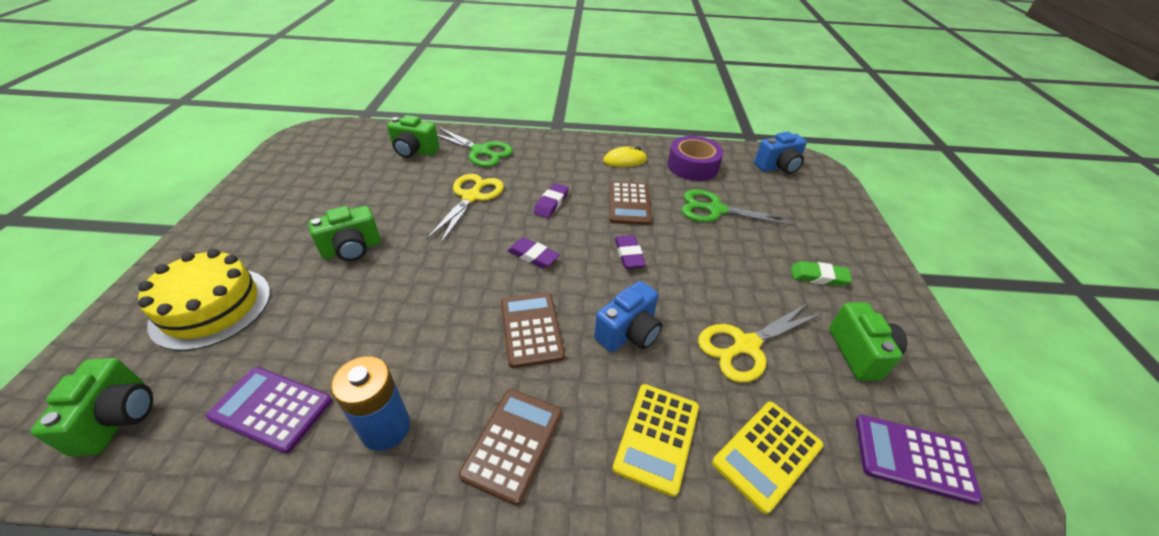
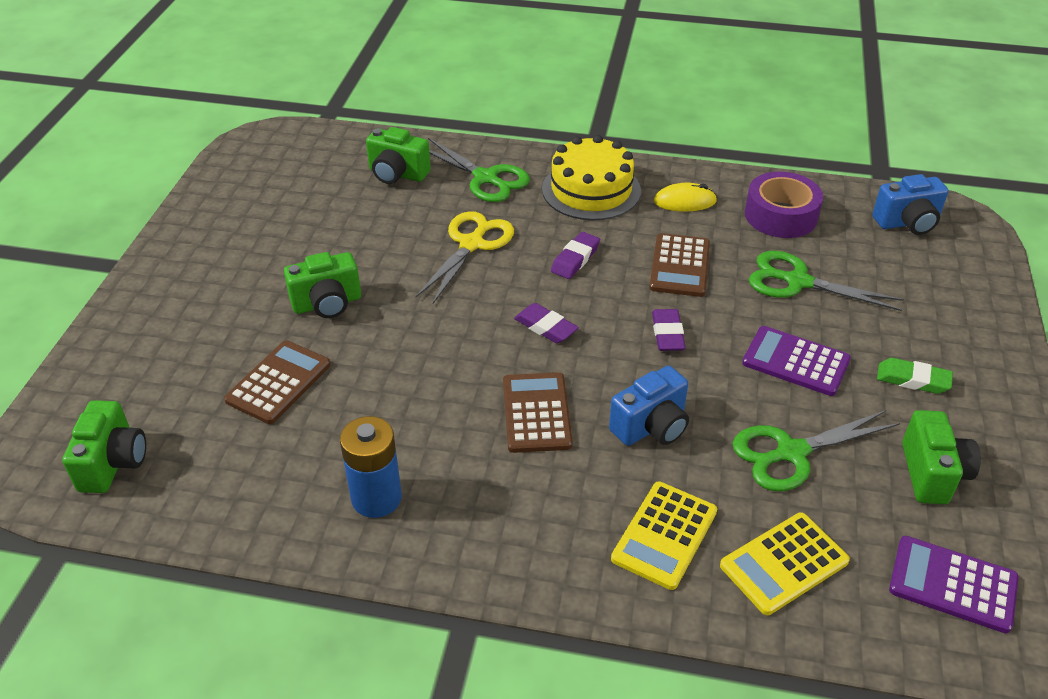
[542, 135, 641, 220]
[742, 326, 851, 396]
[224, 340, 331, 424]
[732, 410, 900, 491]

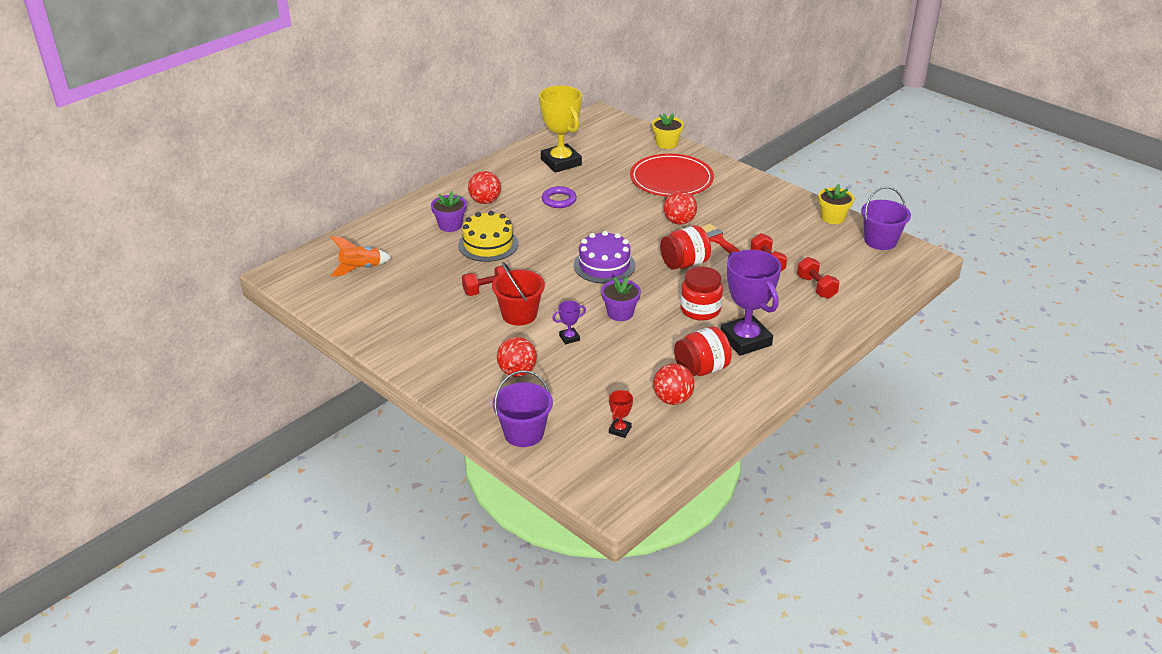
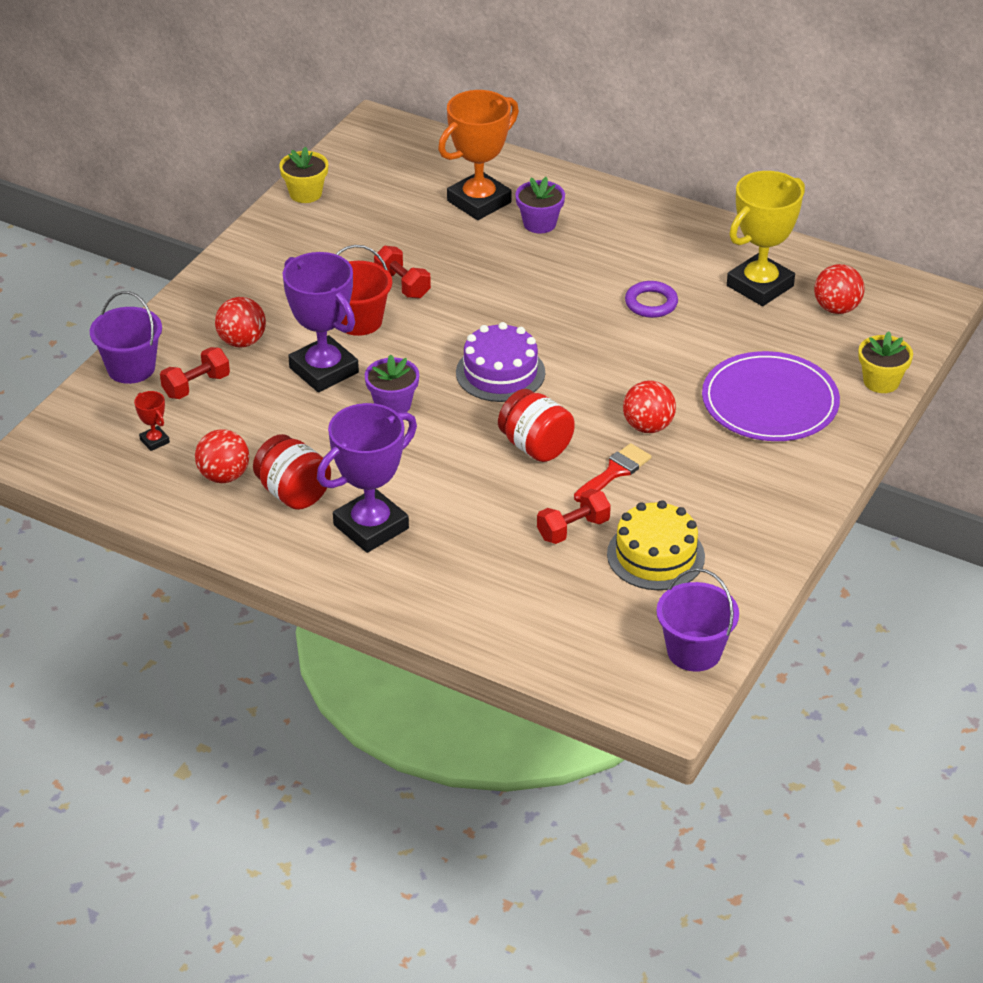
[331, 236, 392, 277] (first image)
[680, 267, 723, 321] (first image)
[438, 90, 519, 220]
[607, 500, 705, 590]
[814, 264, 865, 314]
[160, 347, 230, 399]
[279, 147, 328, 203]
[702, 351, 840, 441]
[134, 391, 170, 451]
[283, 252, 359, 392]

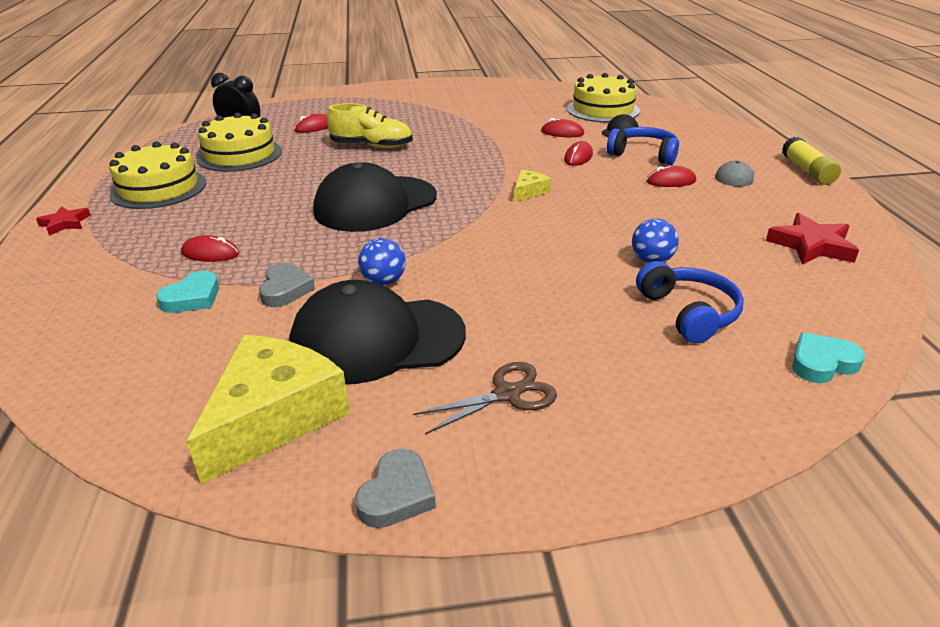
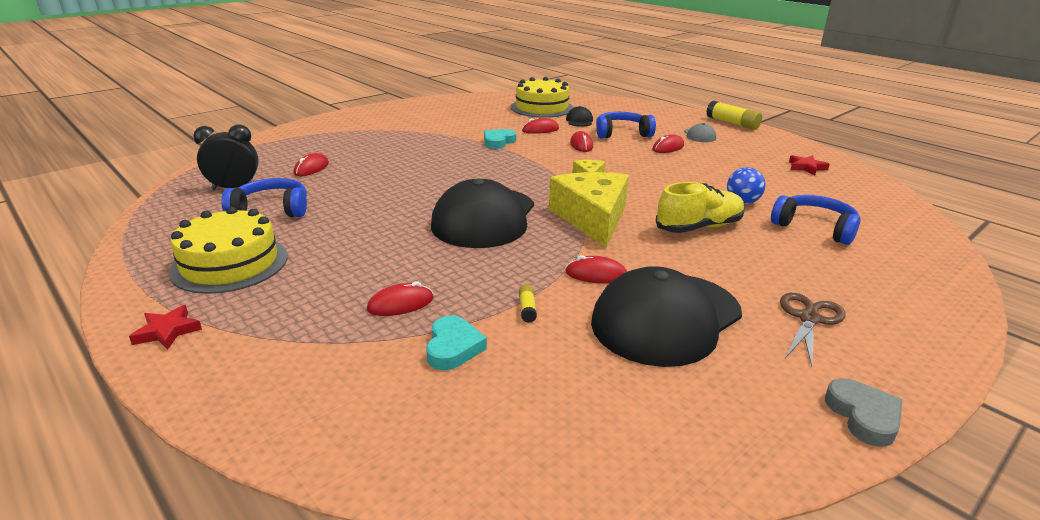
[549, 172, 629, 248]
[656, 182, 745, 233]
[484, 129, 516, 149]
[221, 178, 307, 217]
[519, 285, 537, 323]
[565, 255, 627, 284]
[789, 155, 830, 175]

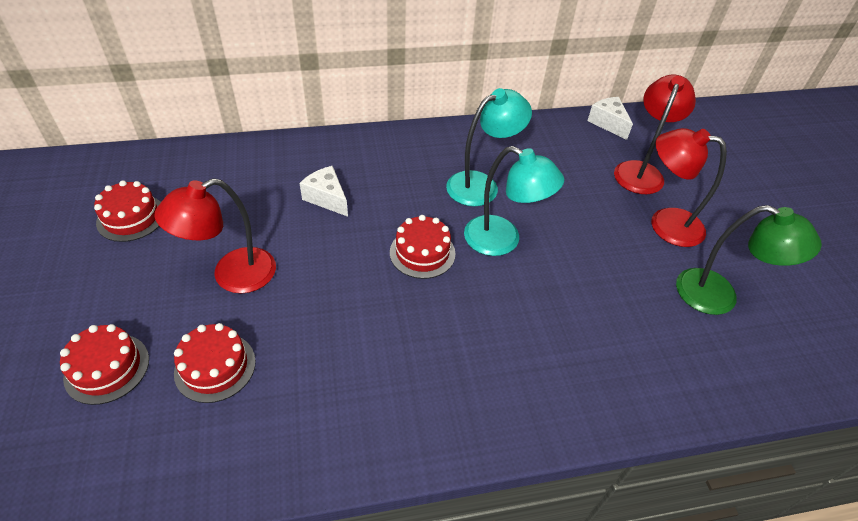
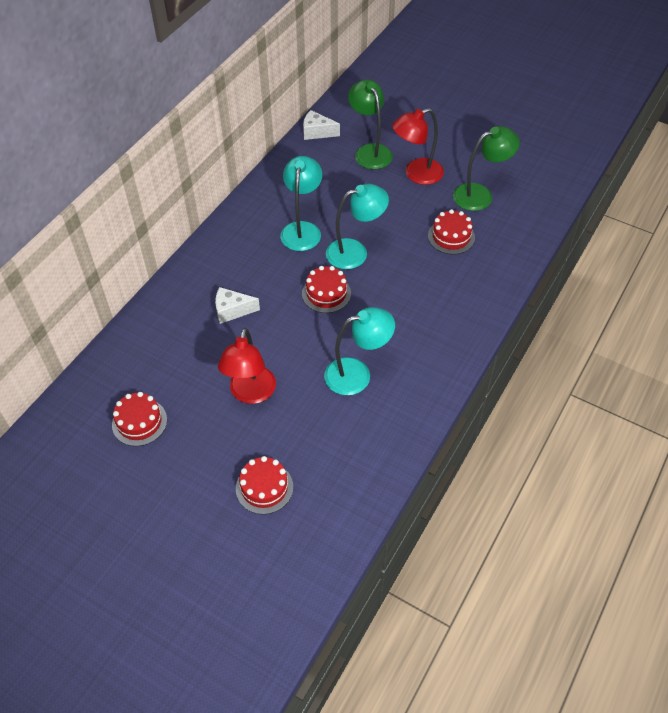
[324, 307, 395, 395]
[428, 209, 475, 254]
[348, 80, 393, 169]

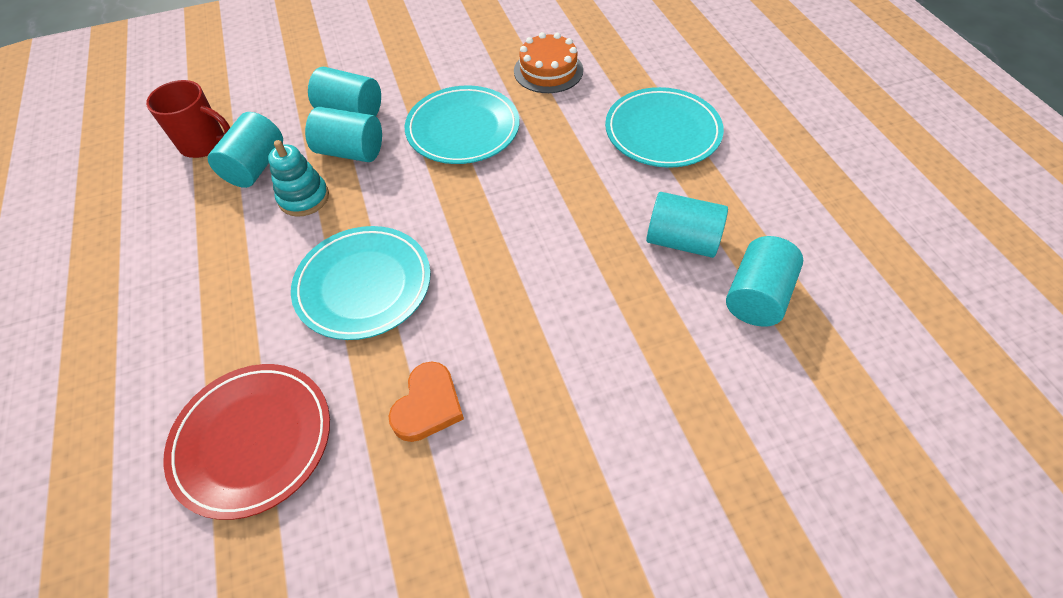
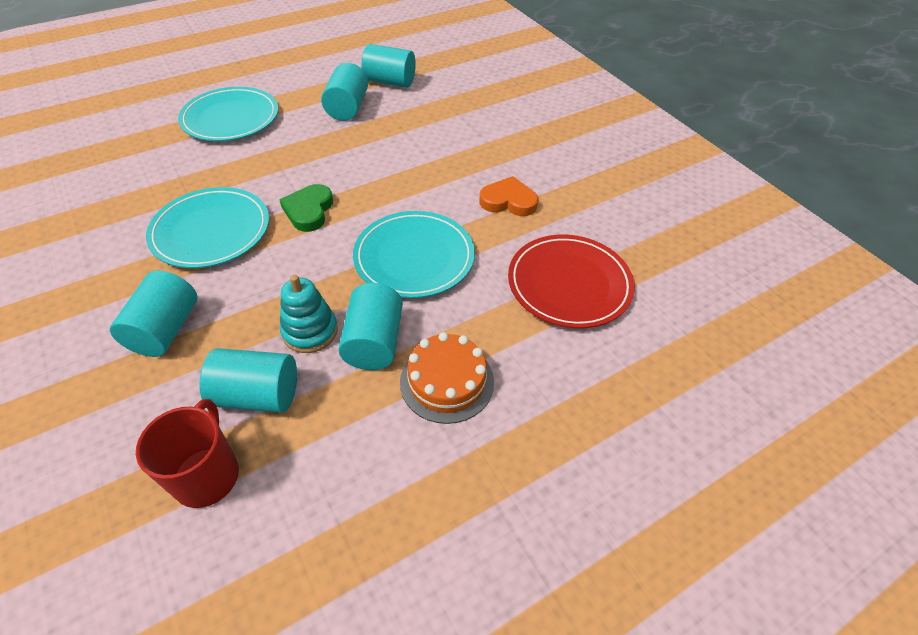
[279, 184, 333, 232]
[338, 283, 403, 370]
[400, 332, 494, 424]

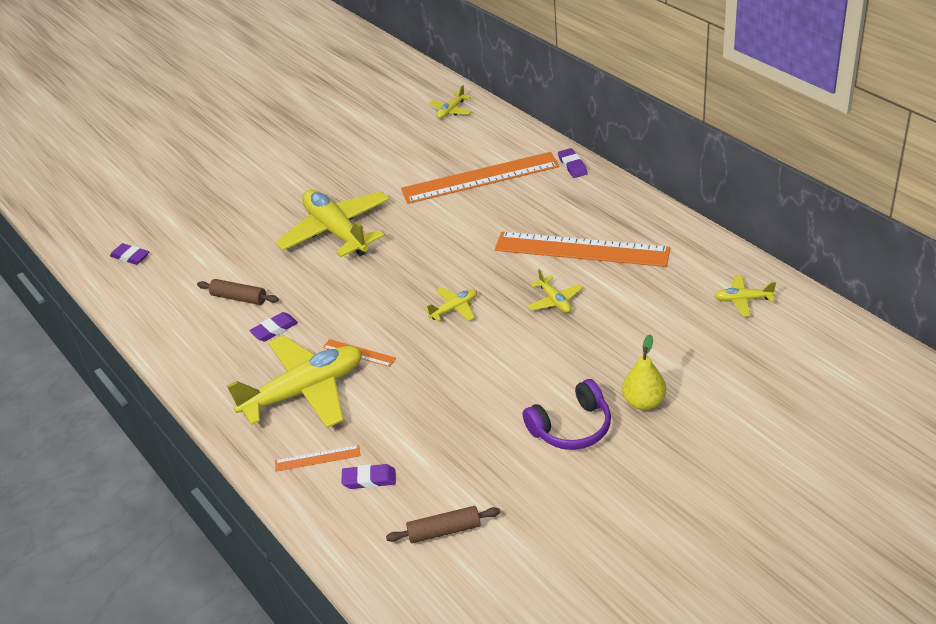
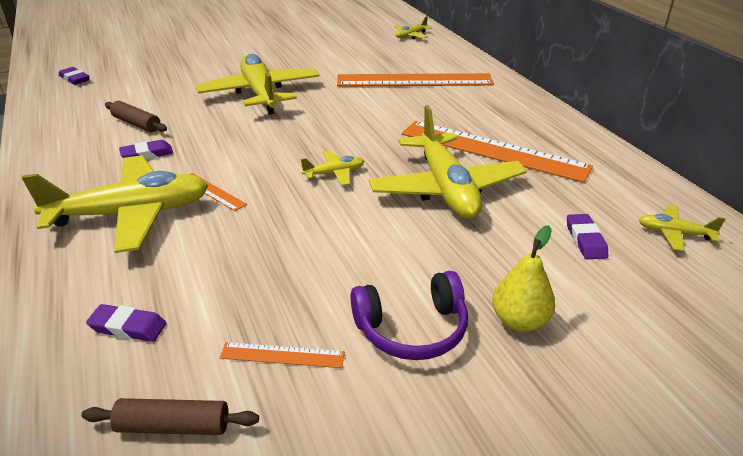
[220, 342, 345, 368]
[567, 214, 608, 259]
[369, 105, 527, 219]

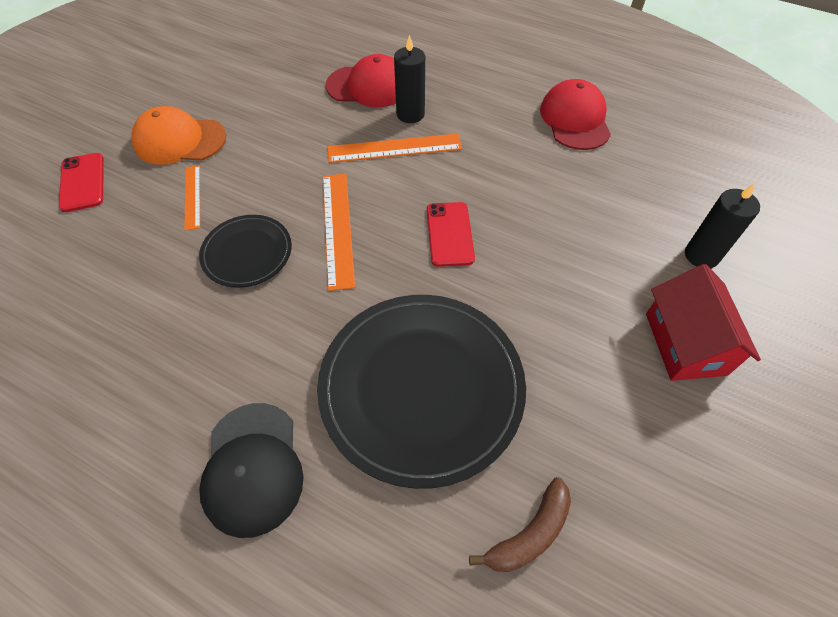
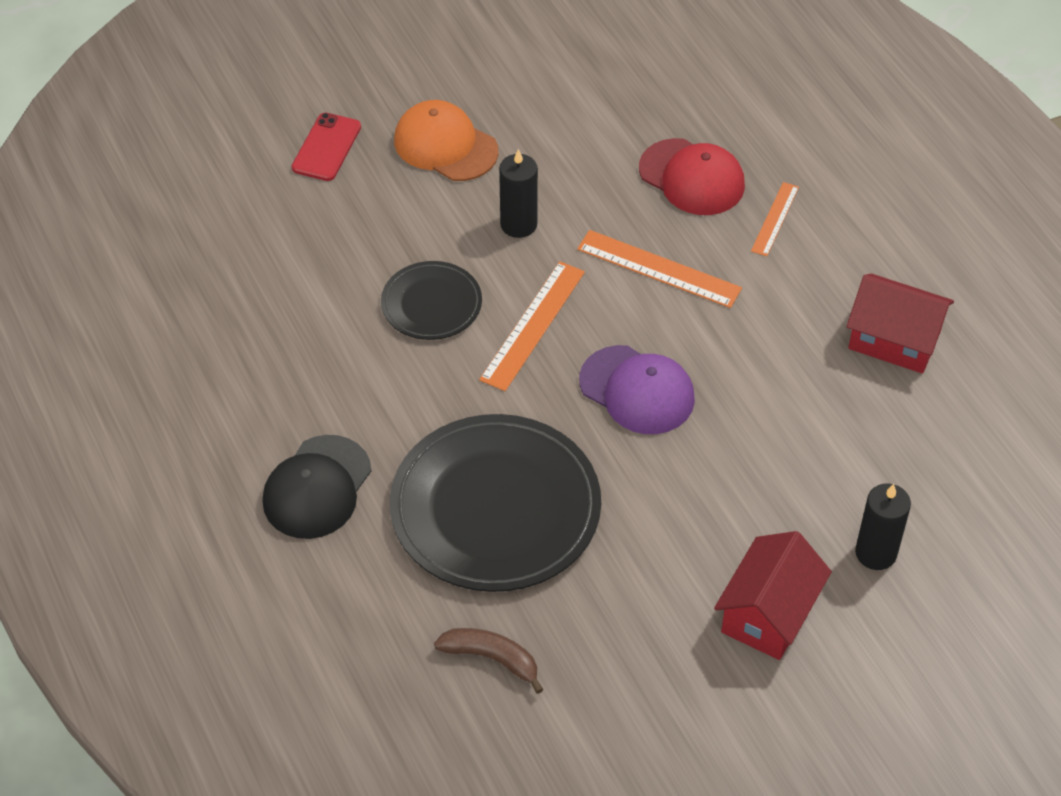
[751, 182, 799, 256]
[499, 149, 538, 238]
[579, 345, 695, 434]
[847, 274, 954, 374]
[434, 628, 544, 694]

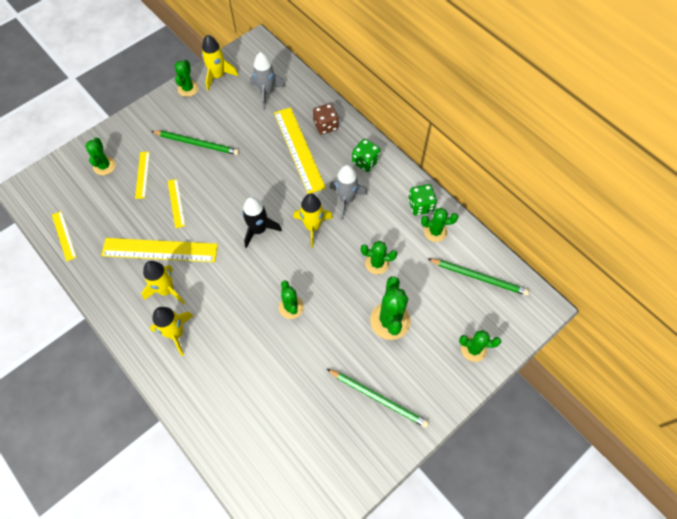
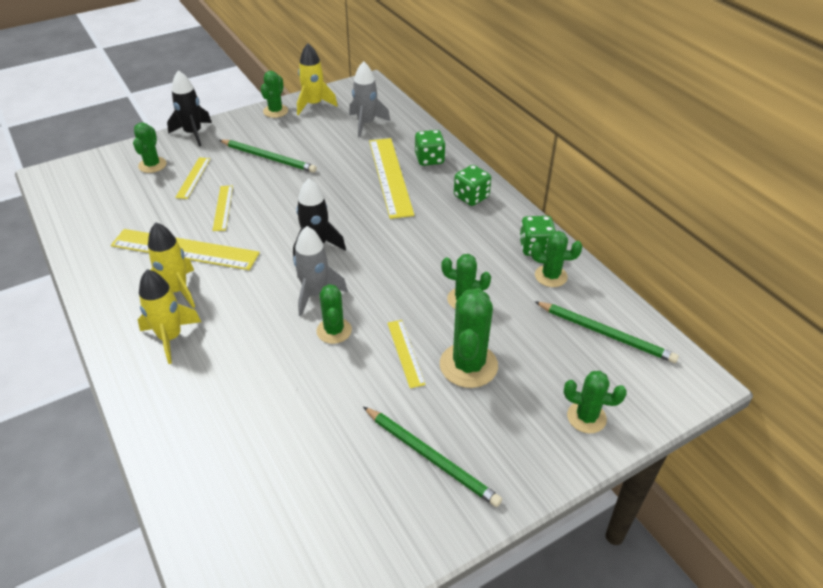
[293, 194, 333, 248] (first image)
[167, 70, 212, 147]
[387, 320, 426, 388]
[293, 226, 348, 316]
[415, 130, 446, 166]

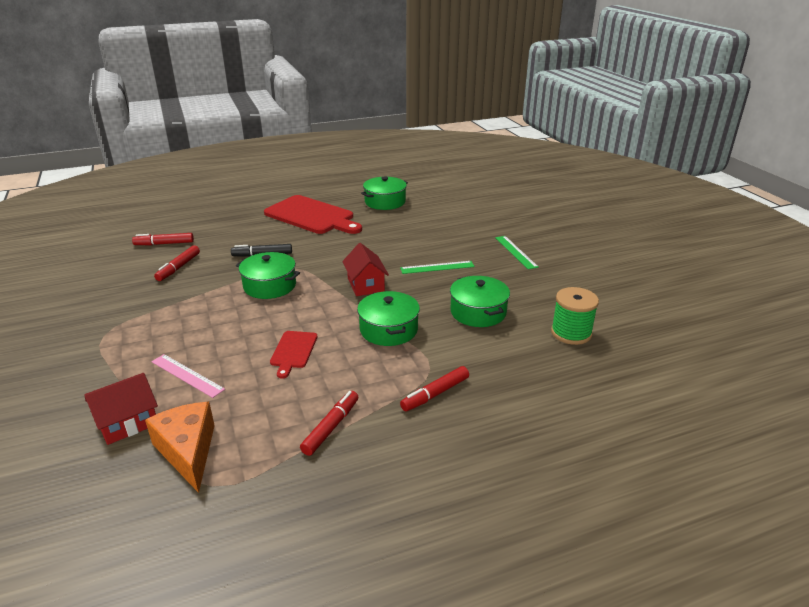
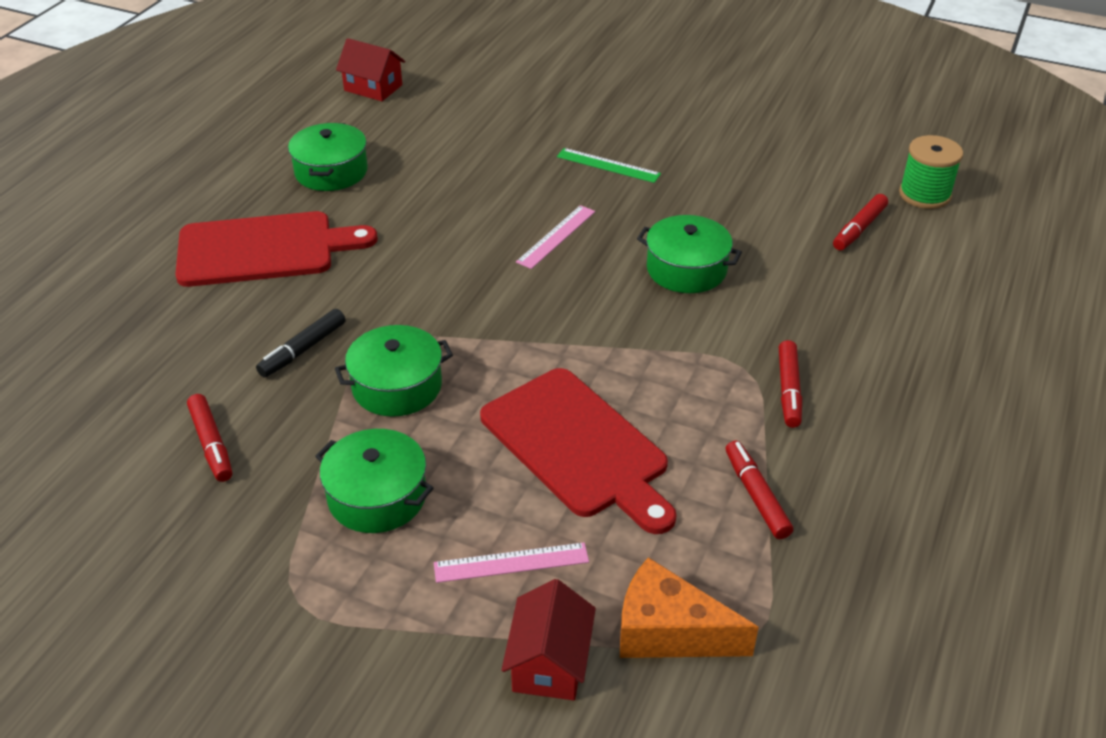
[833, 194, 888, 250]
[336, 38, 405, 101]
[315, 429, 434, 533]
[899, 135, 963, 209]
[516, 205, 595, 269]
[480, 368, 676, 534]

